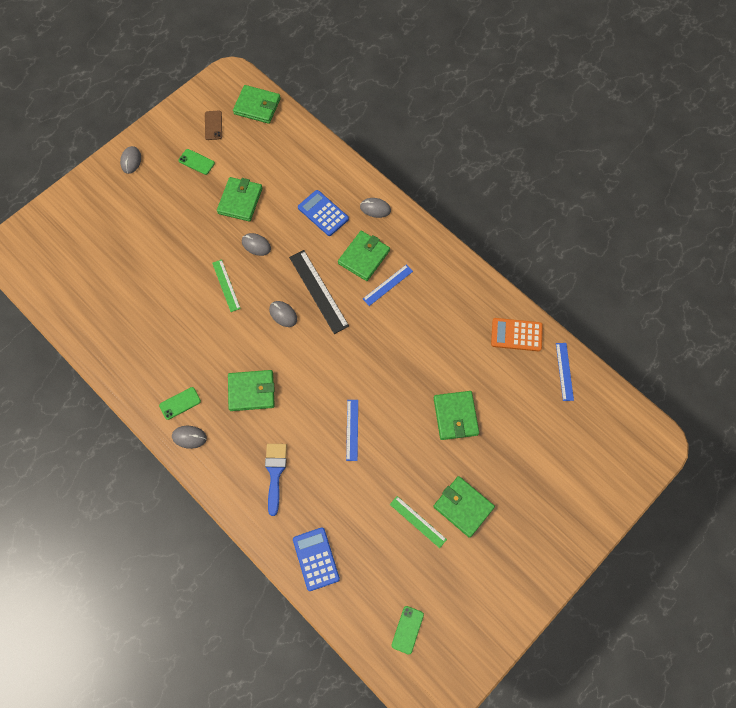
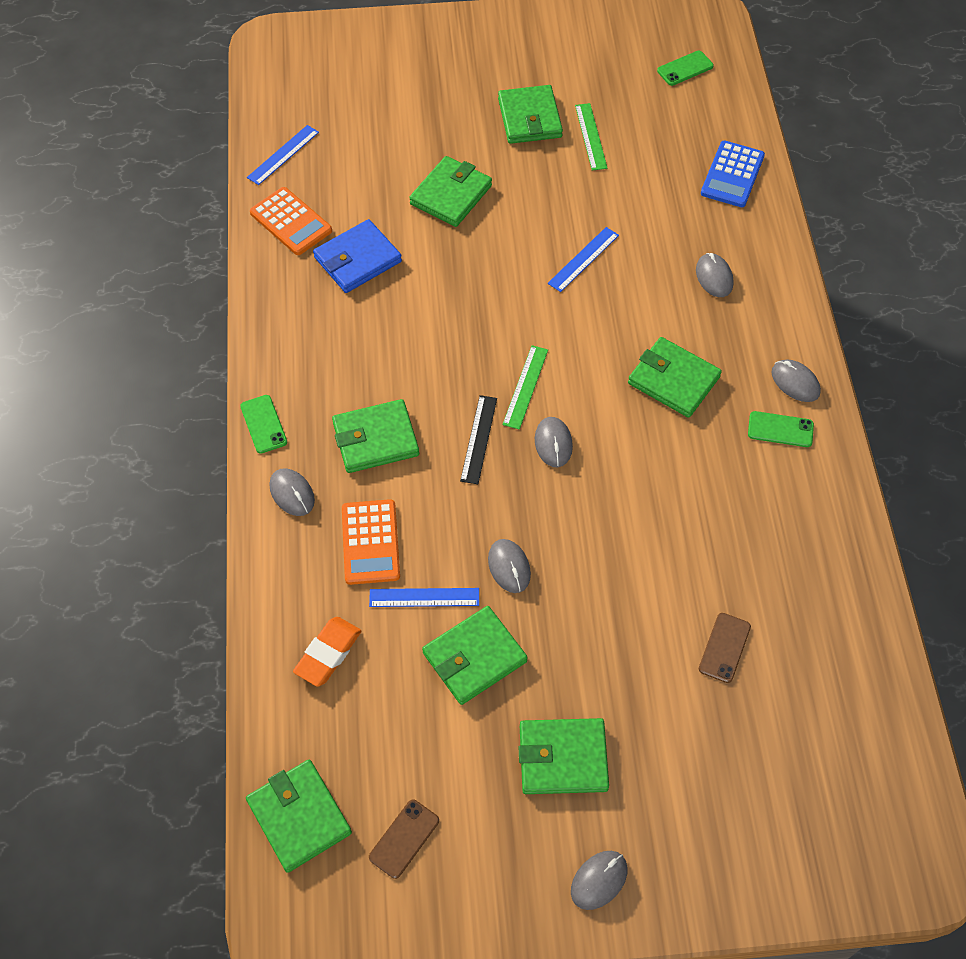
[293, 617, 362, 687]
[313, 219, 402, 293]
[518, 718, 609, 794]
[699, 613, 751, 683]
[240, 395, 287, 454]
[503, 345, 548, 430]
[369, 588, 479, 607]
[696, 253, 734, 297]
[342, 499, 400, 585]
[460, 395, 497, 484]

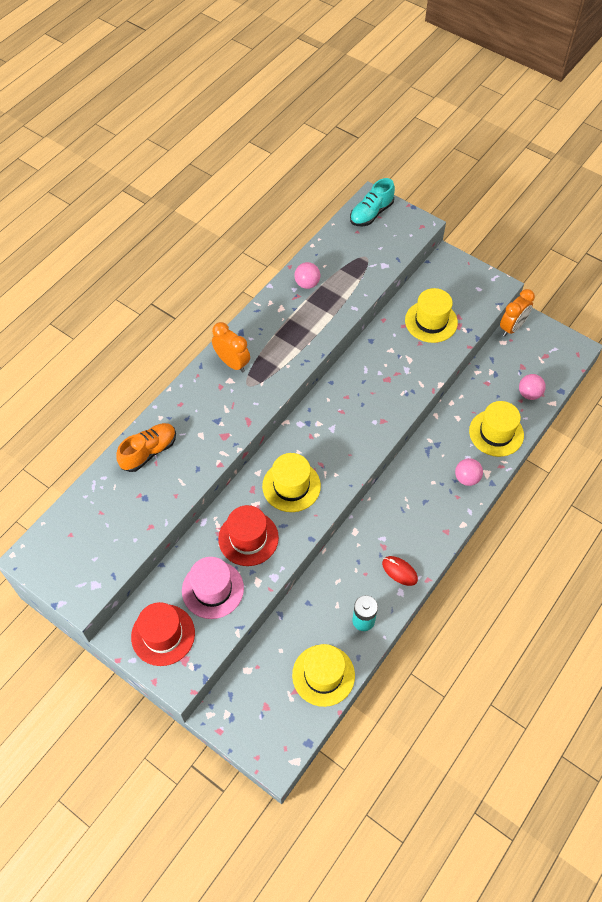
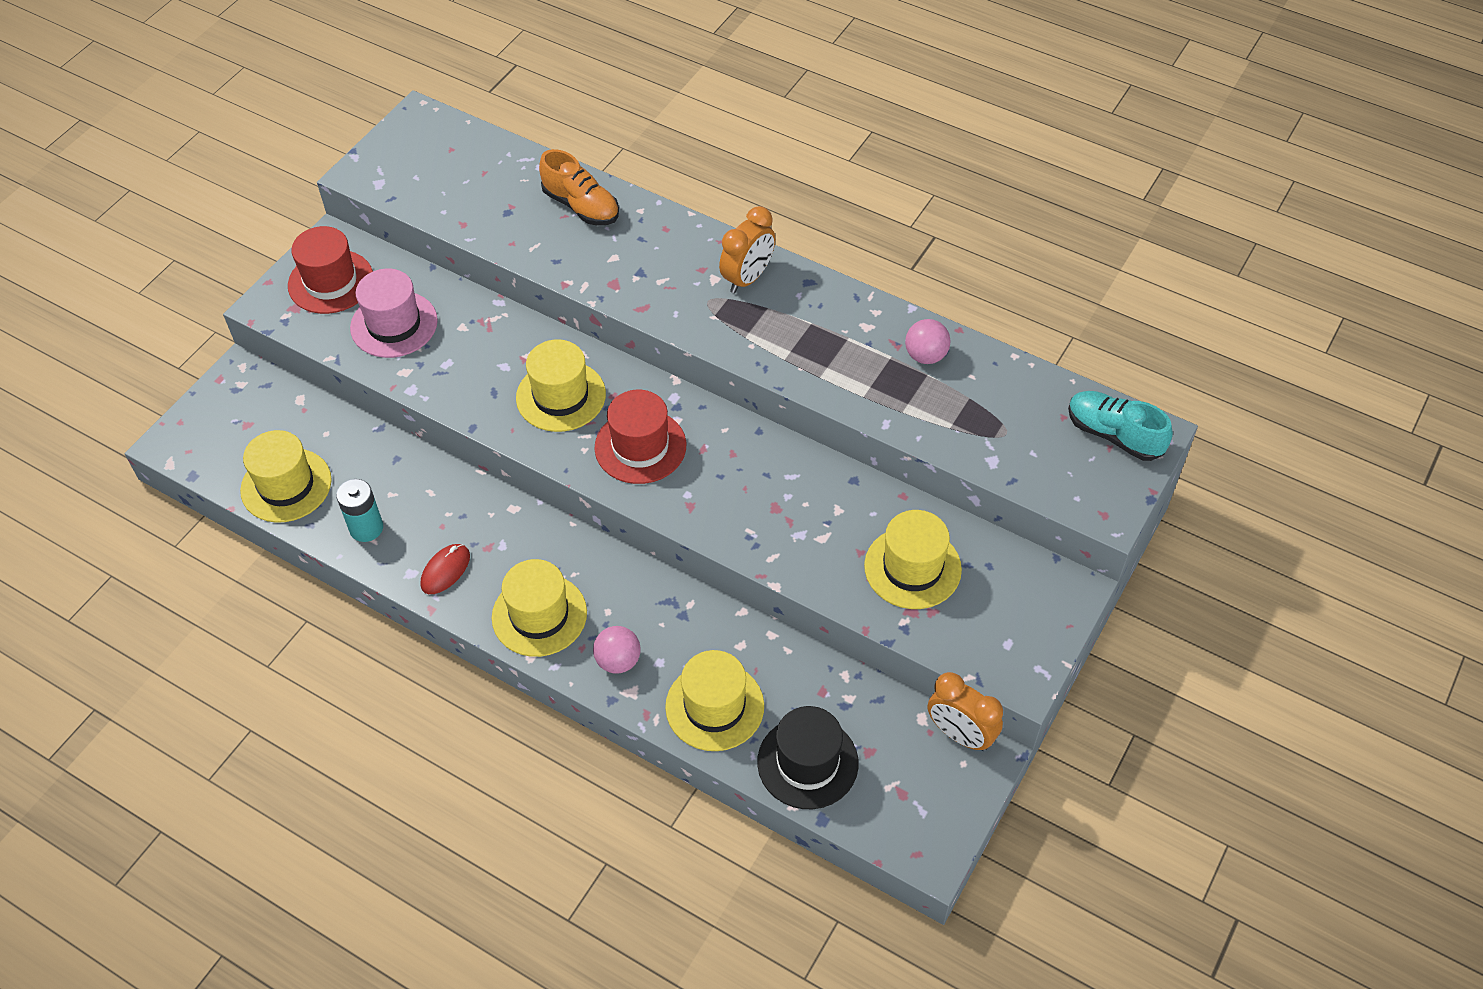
[492, 559, 587, 657]
[594, 390, 686, 484]
[757, 706, 859, 809]

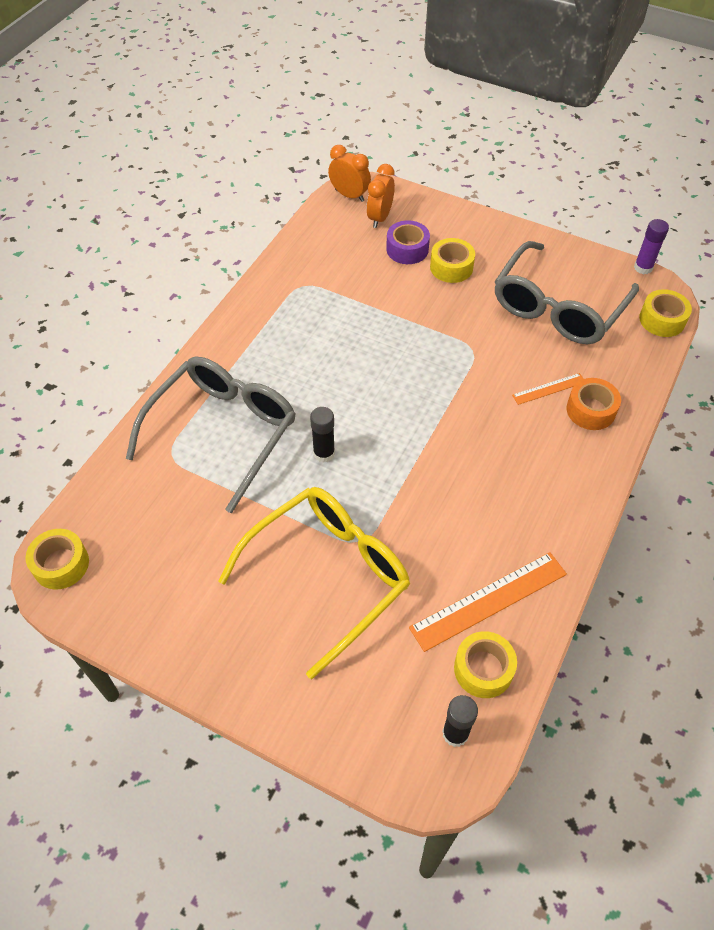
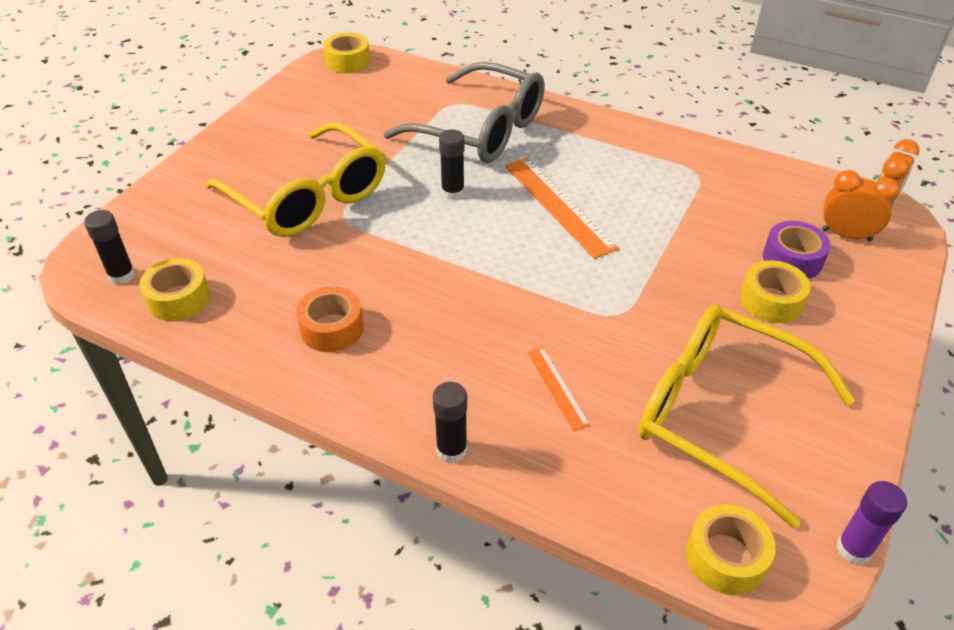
[433, 382, 467, 463]
[505, 158, 619, 259]
[296, 286, 364, 352]
[638, 305, 855, 528]

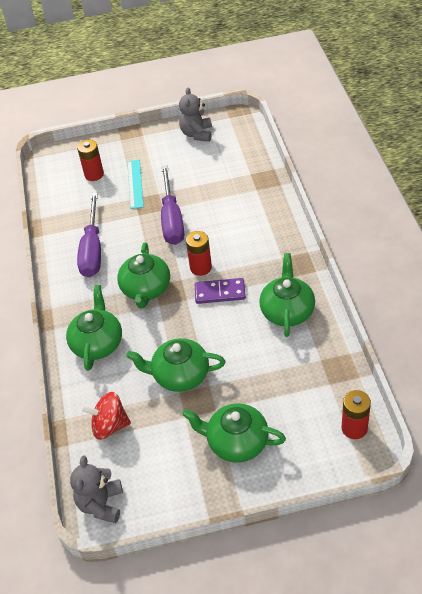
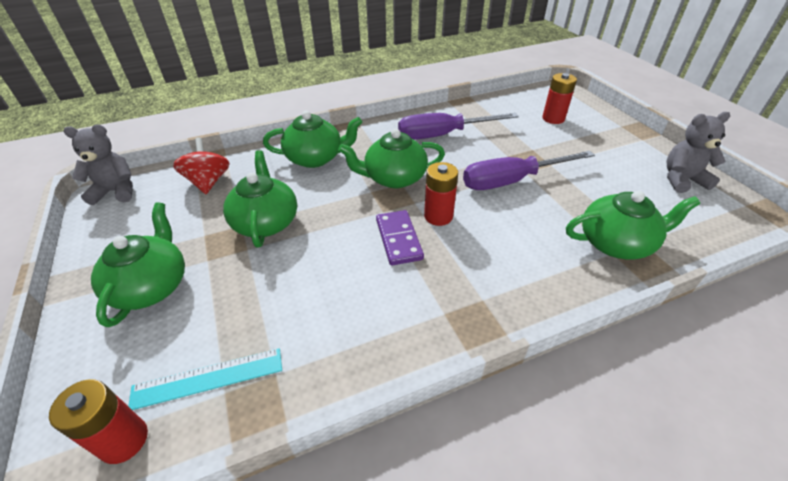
[128, 348, 282, 410]
[566, 191, 700, 260]

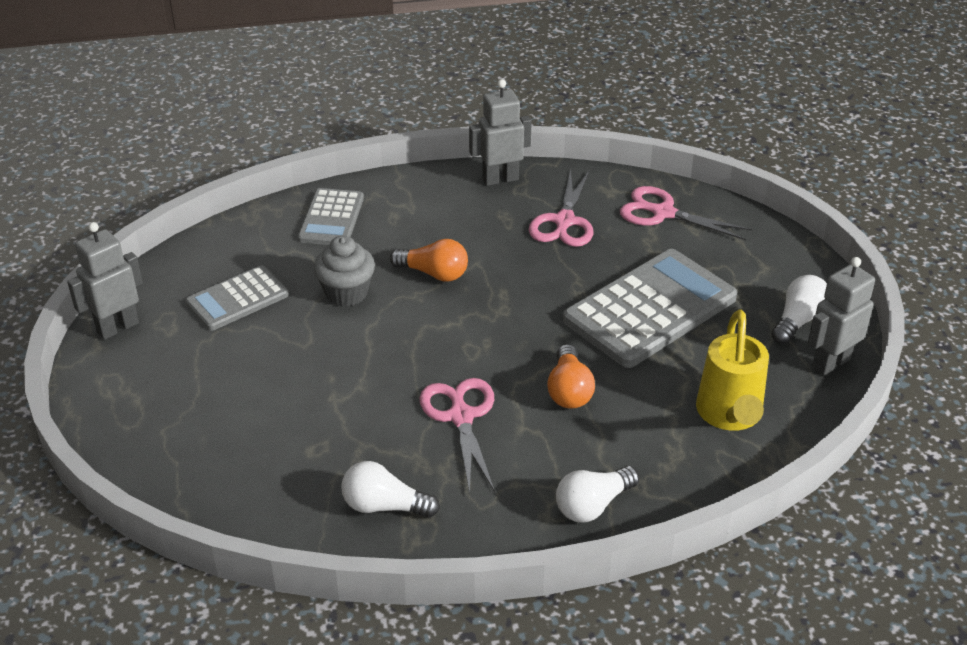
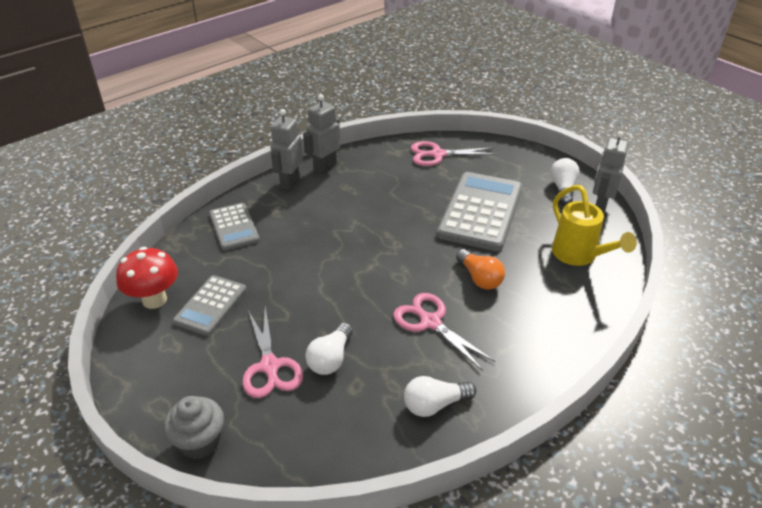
[390, 239, 468, 282] (first image)
[116, 247, 178, 309]
[270, 109, 303, 190]
[164, 396, 224, 459]
[242, 307, 303, 398]
[305, 323, 353, 375]

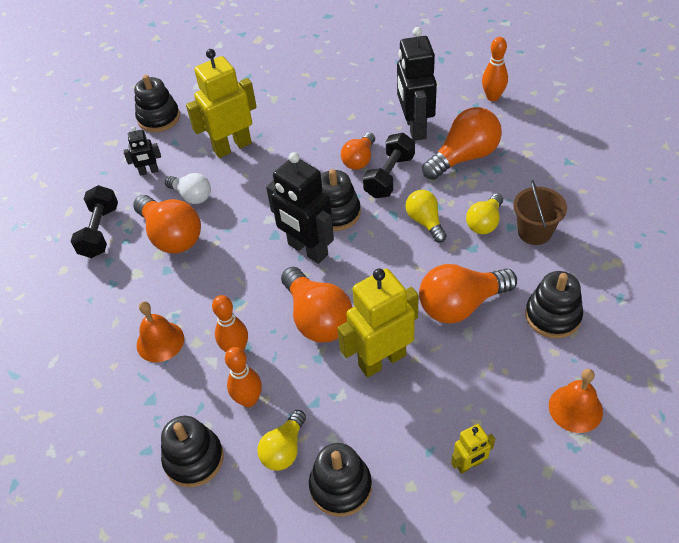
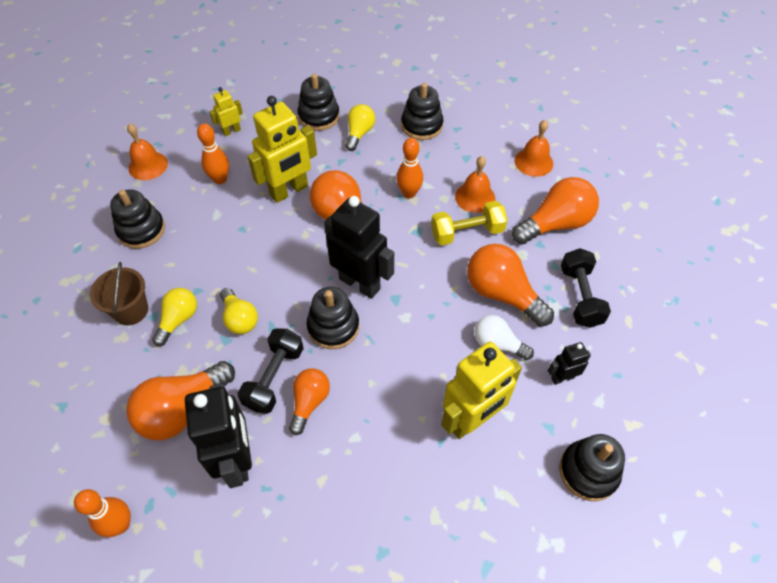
[431, 201, 508, 245]
[514, 120, 553, 177]
[197, 123, 229, 184]
[512, 177, 599, 244]

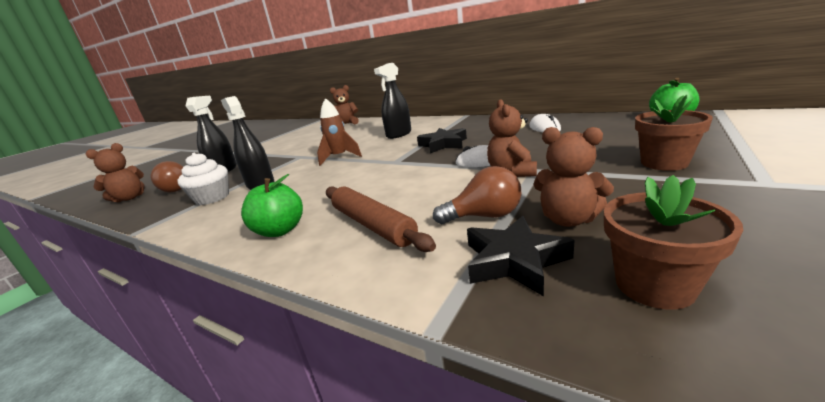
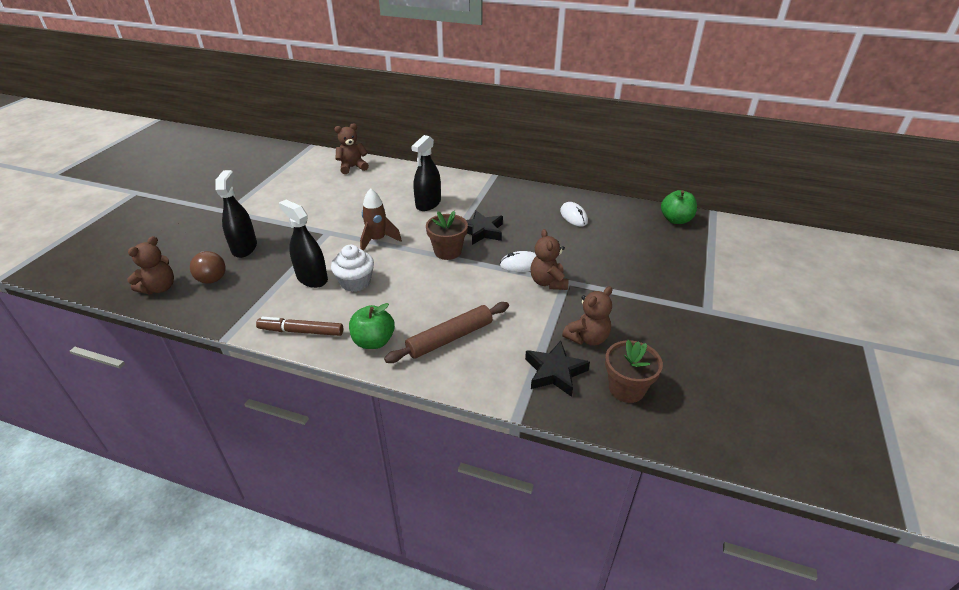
[433, 166, 521, 224] (first image)
[256, 317, 343, 336]
[331, 245, 374, 292]
[426, 211, 468, 260]
[384, 302, 509, 363]
[562, 286, 612, 346]

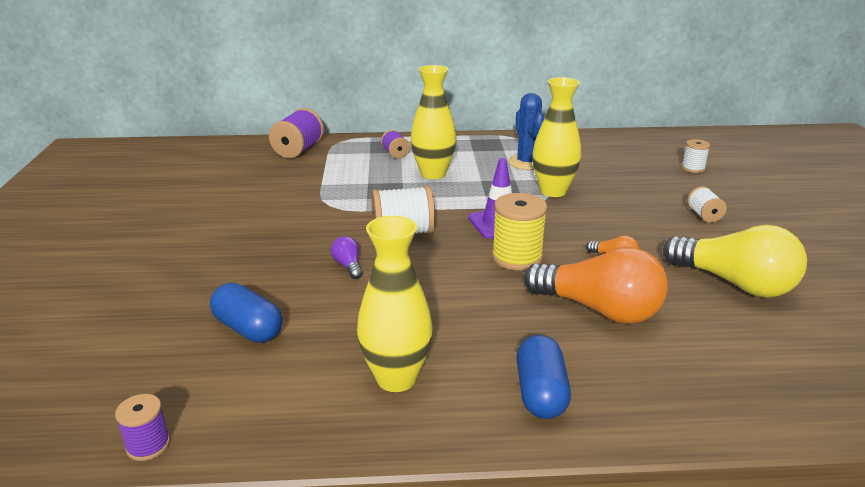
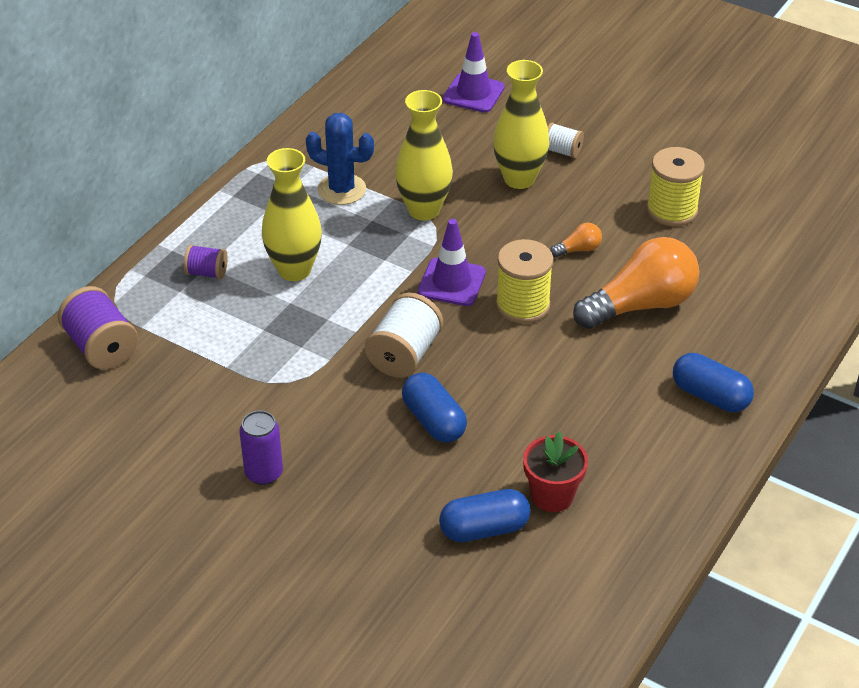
[115, 394, 170, 461] (first image)
[239, 410, 283, 485]
[523, 431, 588, 512]
[493, 60, 550, 189]
[402, 373, 467, 443]
[647, 147, 705, 226]
[443, 32, 505, 113]

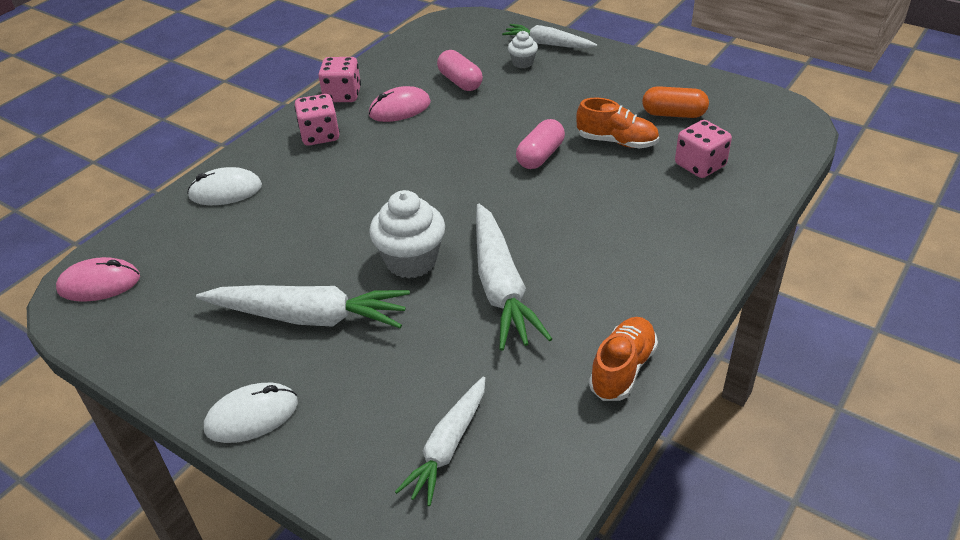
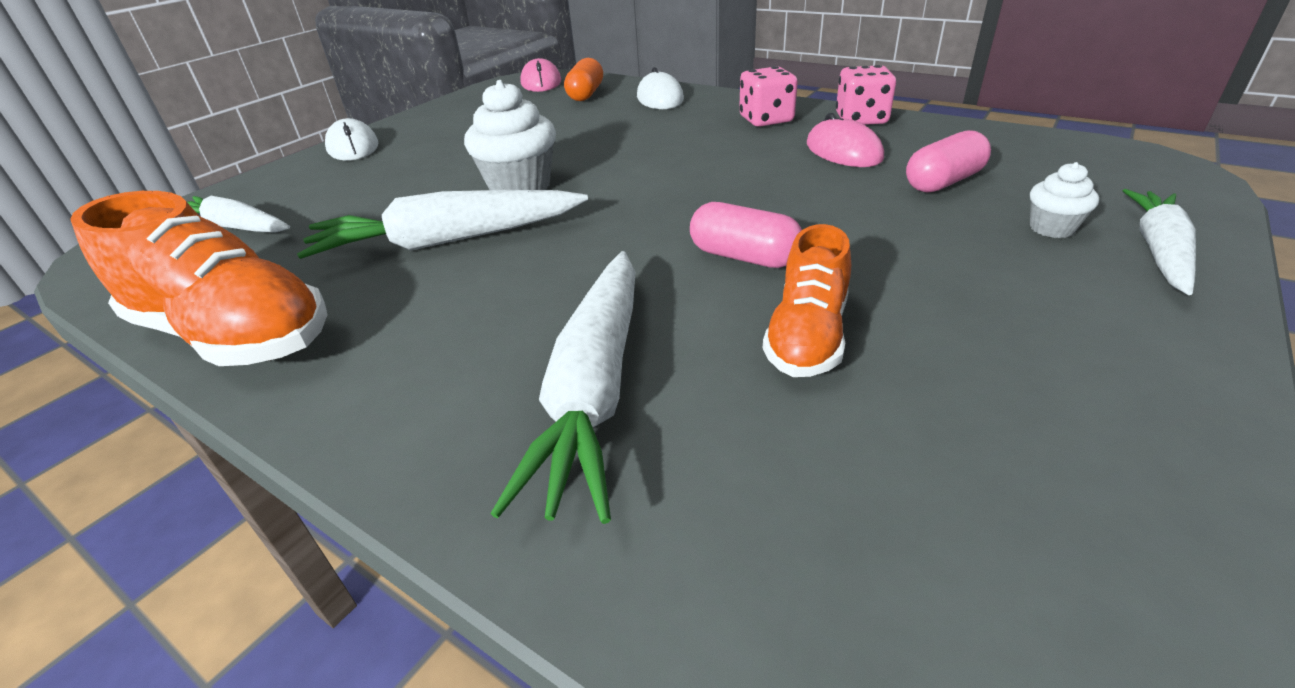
[675, 120, 732, 178] (first image)
[490, 251, 636, 524]
[564, 58, 603, 101]
[70, 191, 328, 366]

